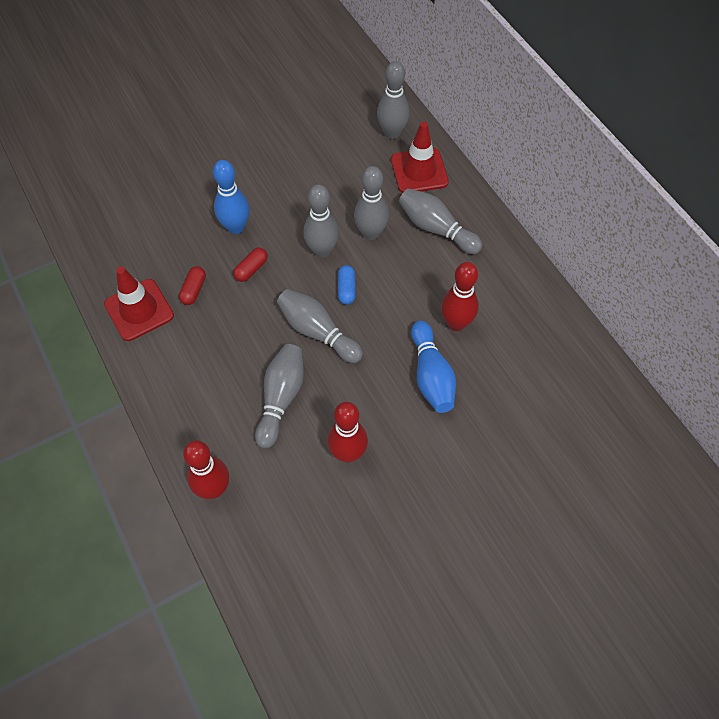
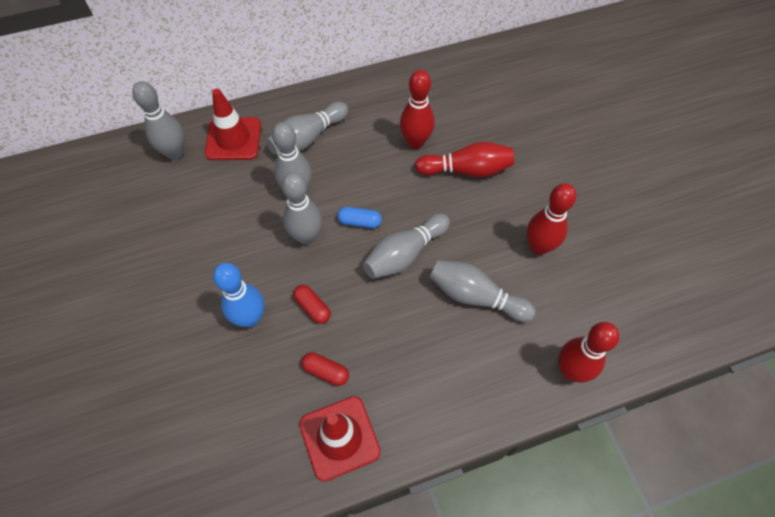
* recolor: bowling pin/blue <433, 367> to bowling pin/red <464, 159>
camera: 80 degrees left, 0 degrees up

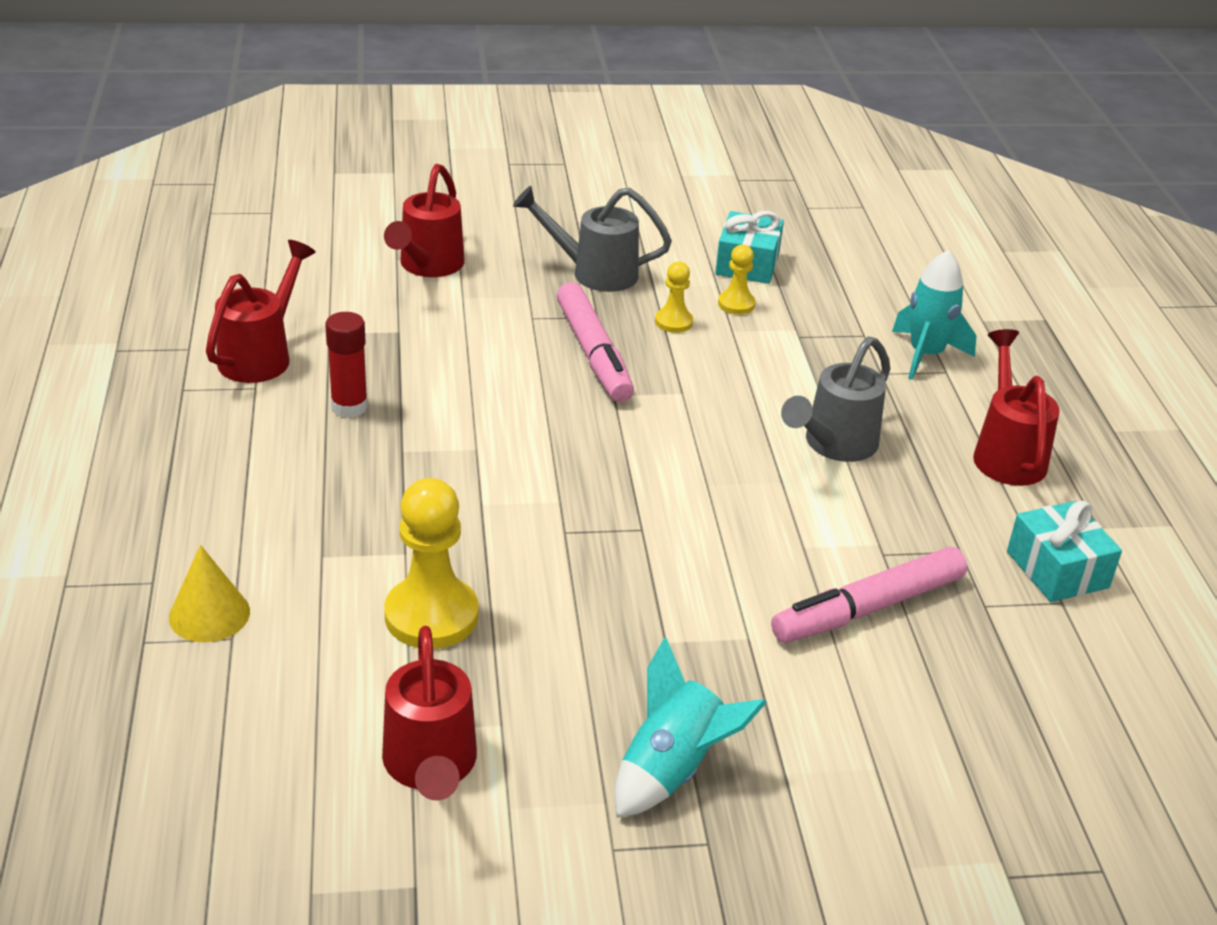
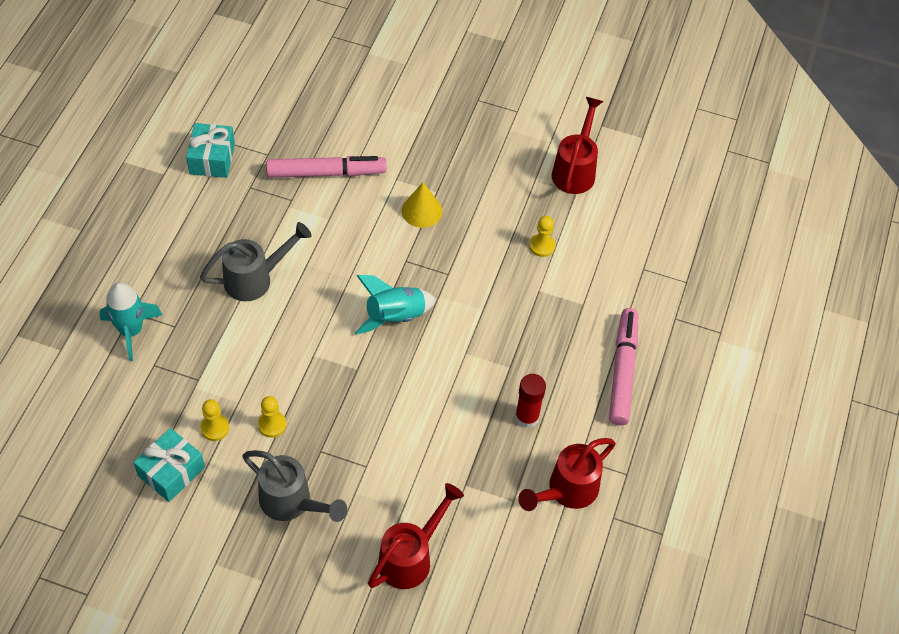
* move: marker/pink <595, 342> to <623, 366>
* delete: watering can/red <1016, 407>
* resize: pawn/yellow <431, 563> = <542, 236> x0.52
* move: cone/yellow <209, 593> to <422, 205>
* move: rocket/turquoise <690, 727> to <395, 305>
camera: 155 degrees left, 20 degrees up

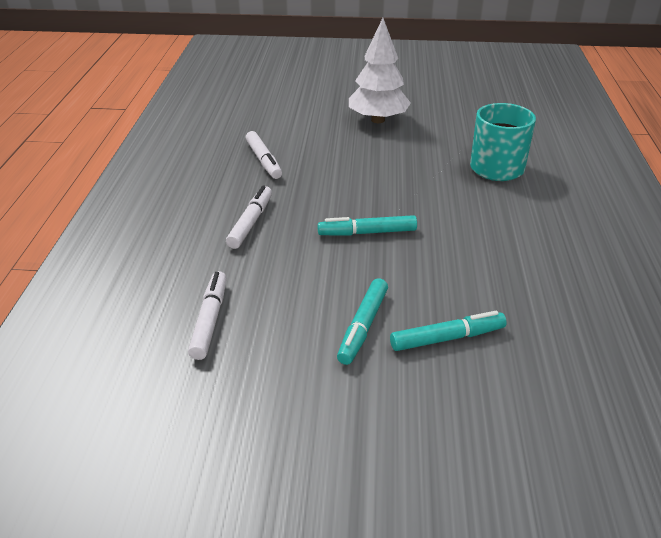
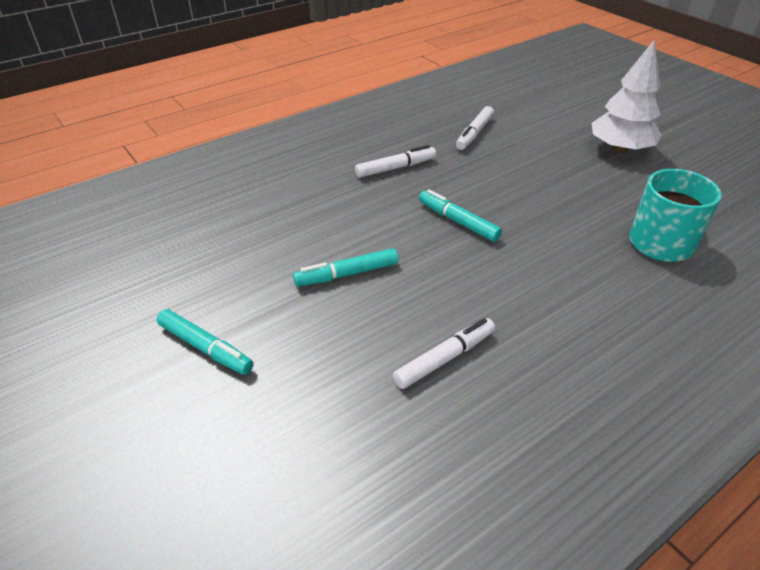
* move: marker/white <207, 315> to <444, 353>
* move: marker/turquoise <448, 331> to <205, 342>
camera: 50 degrees right, 5 degrees up

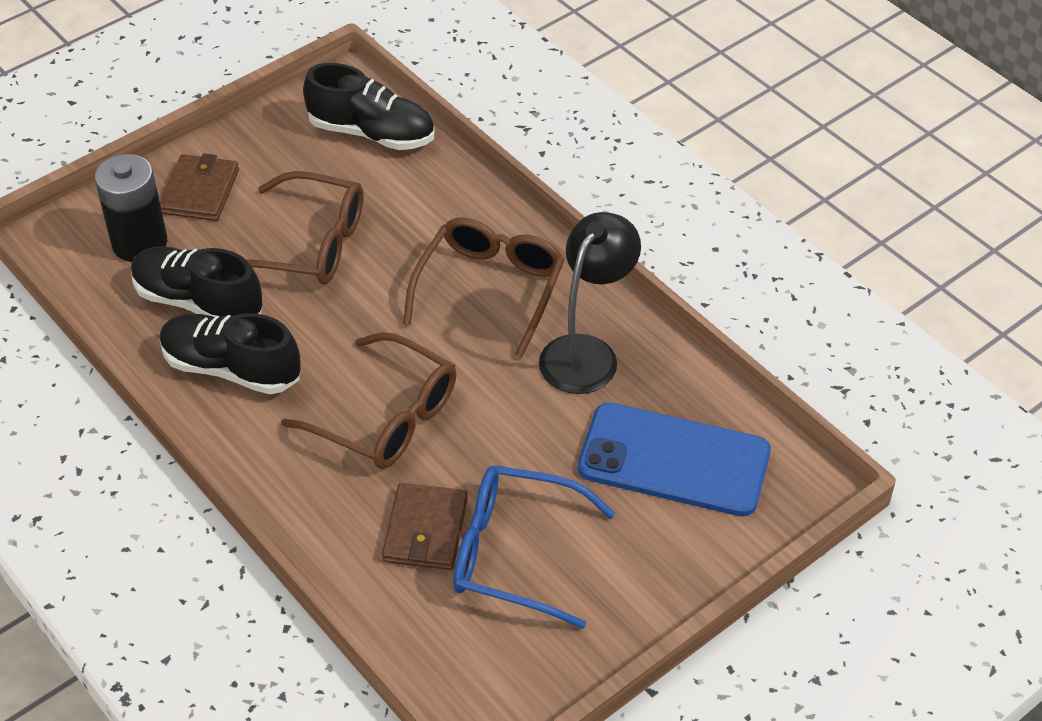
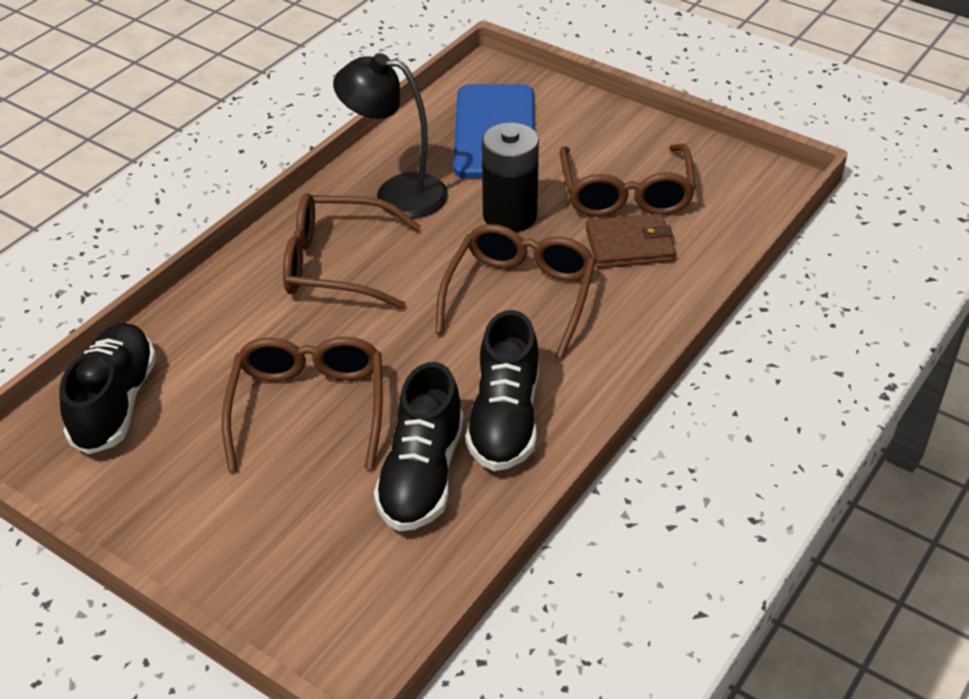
* delete: wallet/brown <199, 187>
* move: battery/black <131, 208> to <510, 177>
* recolor: glasses/blue <534, 547> to glasses/brown <628, 180>
camera: 105 degrees left, 5 degrees down

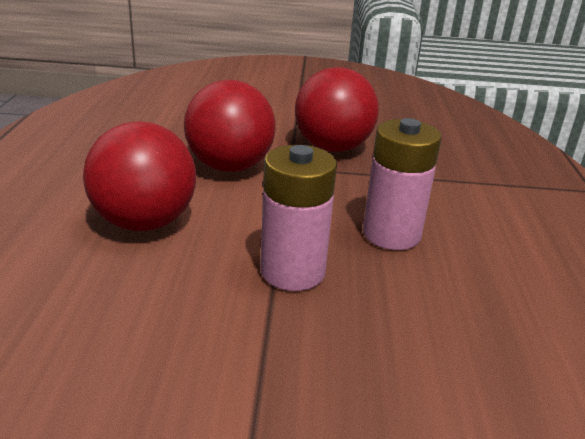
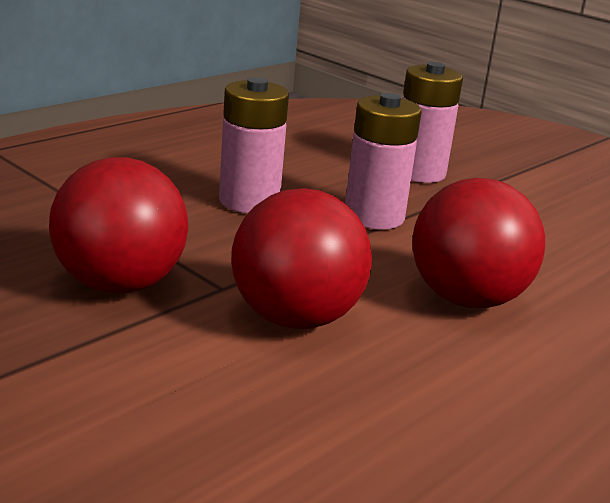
* insert: battery/pink <433, 122>
camera: 140 degrees left, 5 degrees down

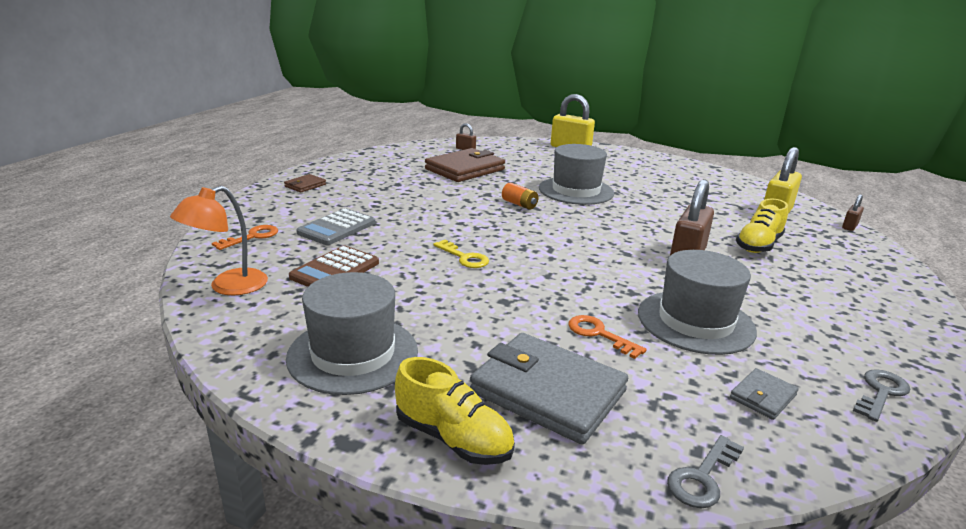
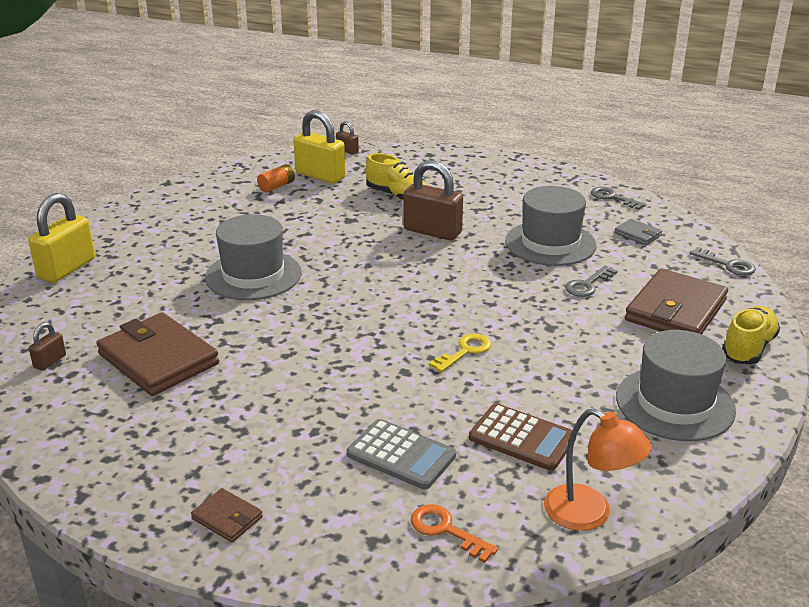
* move: battery/orange <520, 196> to <276, 178>
* recolor: key/orange <607, 337> to key/grey <591, 281>
* recolor: wallet/grey <549, 389> to wallet/brown <676, 301>
camera: 90 degrees left, 5 degrees up

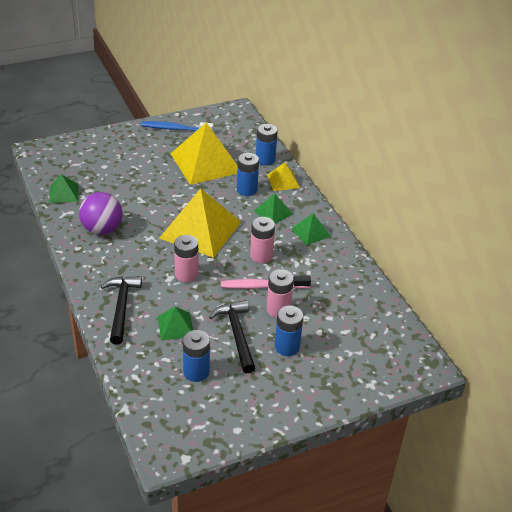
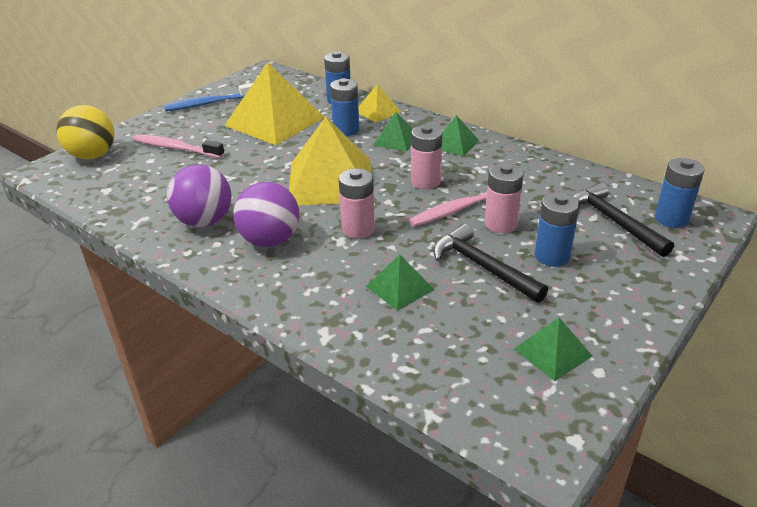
* move: pyramid/green <64, 188> to <553, 349>
* move: hammer/black <121, 310> to <624, 219>
* move: battery/blue <196, 356> to <680, 193>
* insert: ball/yellow <86, 132>
* insert: toothbrush/pink <179, 146>
* insert: ball/purple <267, 214>
camera: 25 degrees left, 5 degrees down

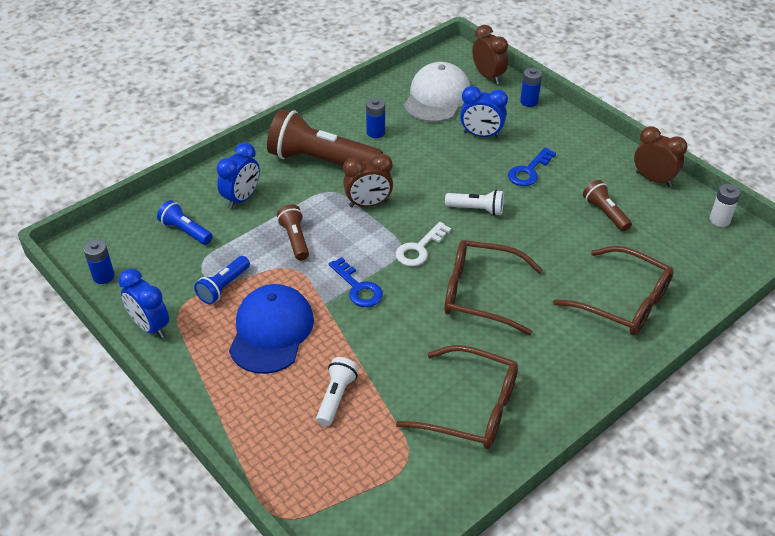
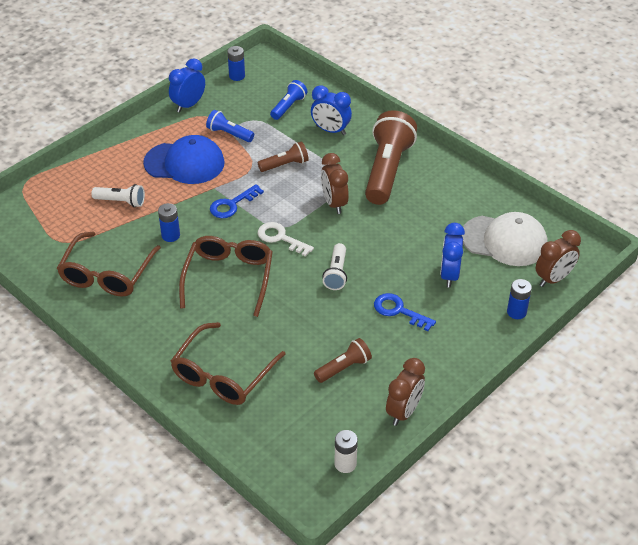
* move: battery/blue <375, 118> to <169, 222>
camera: 85 degrees right, 0 degrees up

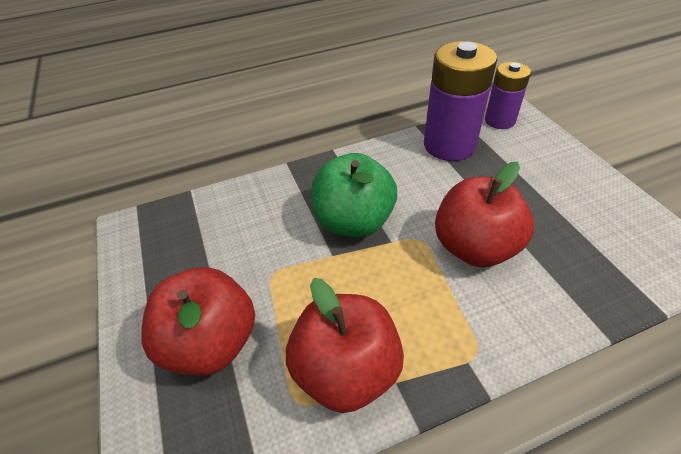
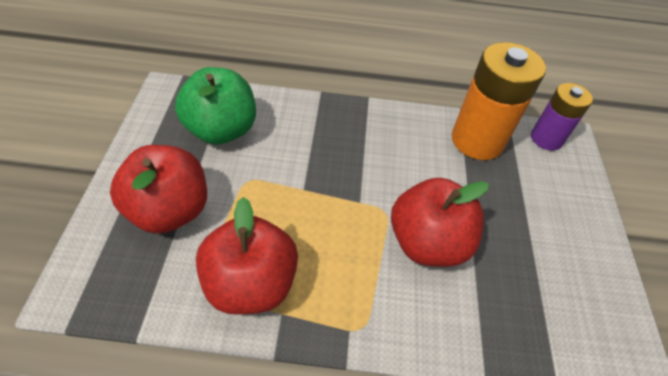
* recolor: battery/purple <460, 101> to battery/orange <499, 101>
* move: apple/green <354, 195> to <215, 106>
camera: 20 degrees right, 5 degrees up

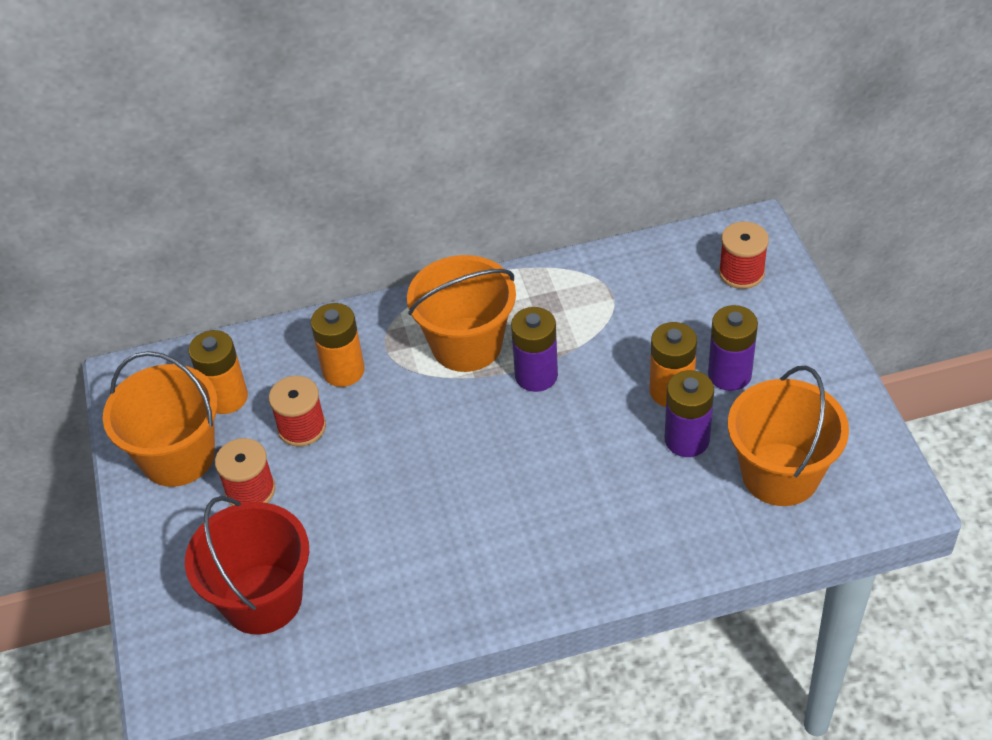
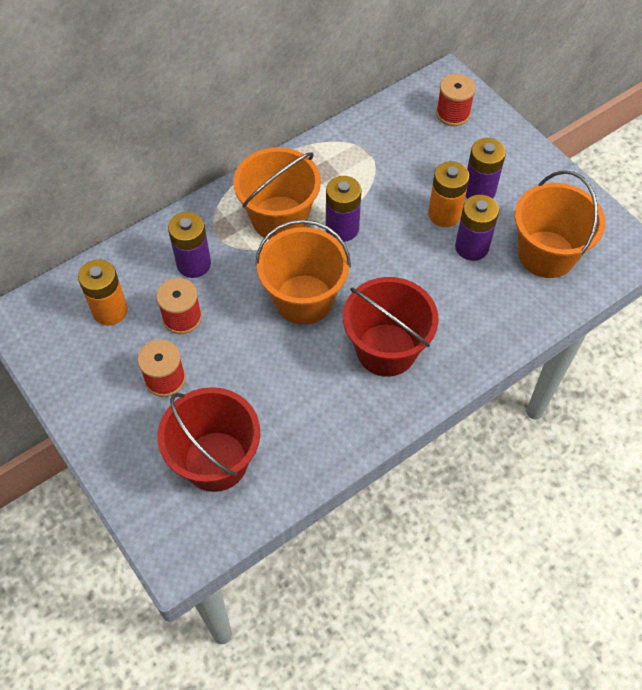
* recolor: battery/orange <338, 345> to battery/purple <189, 245>
* move: bucket/orange <160, 419> to <303, 272>
* insert: bucket/red <391, 327>
camera: 25 degrees left, 10 degrees up

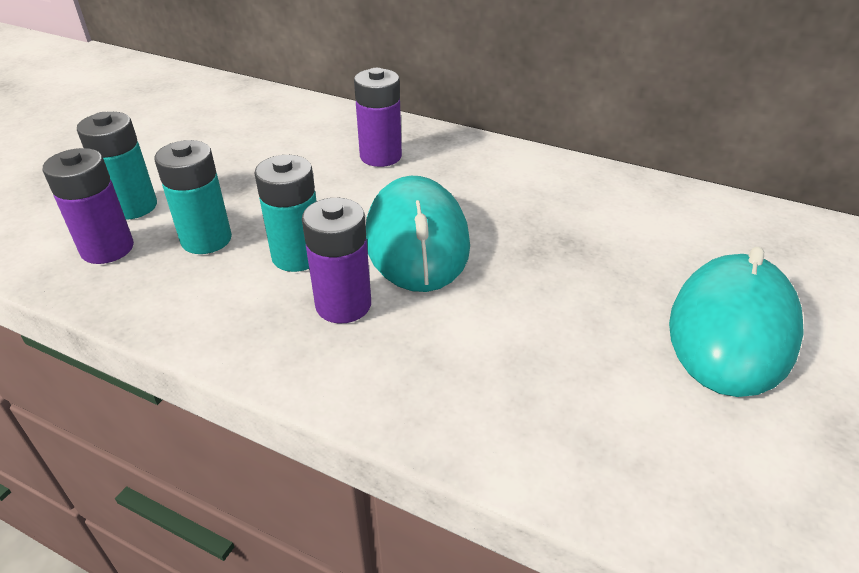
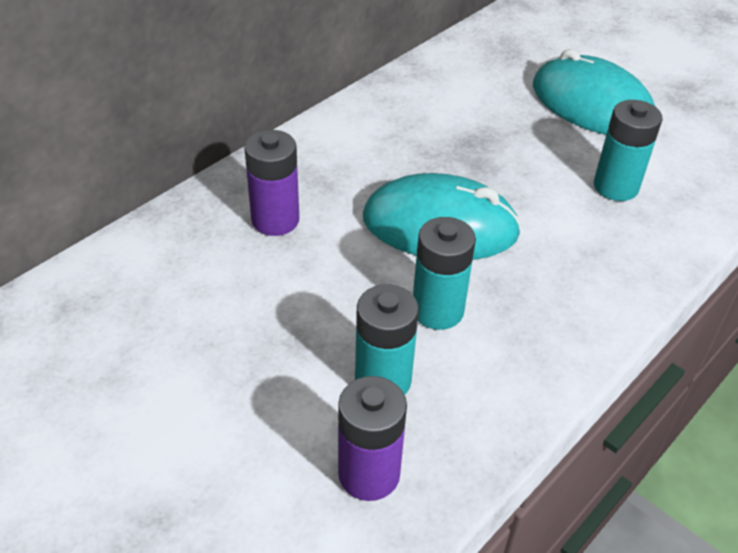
* move: battery/turquoise <117, 166> to <628, 150>
* delete: battery/purple <336, 260>
camera: 75 degrees left, 5 degrees up

